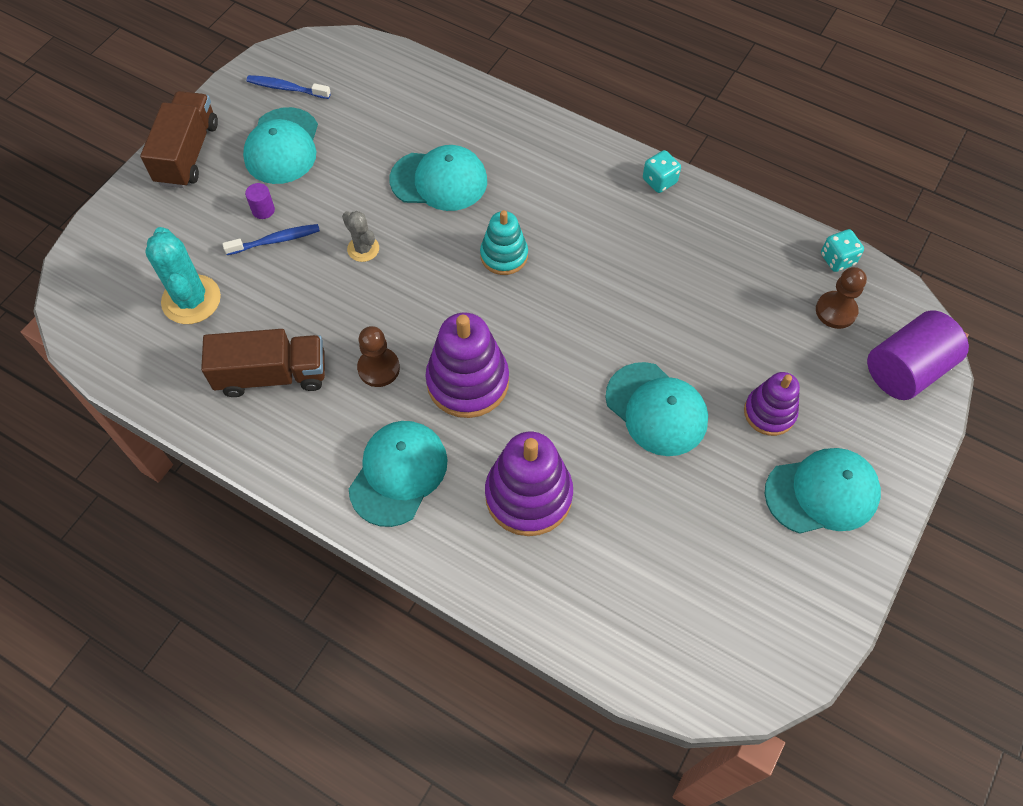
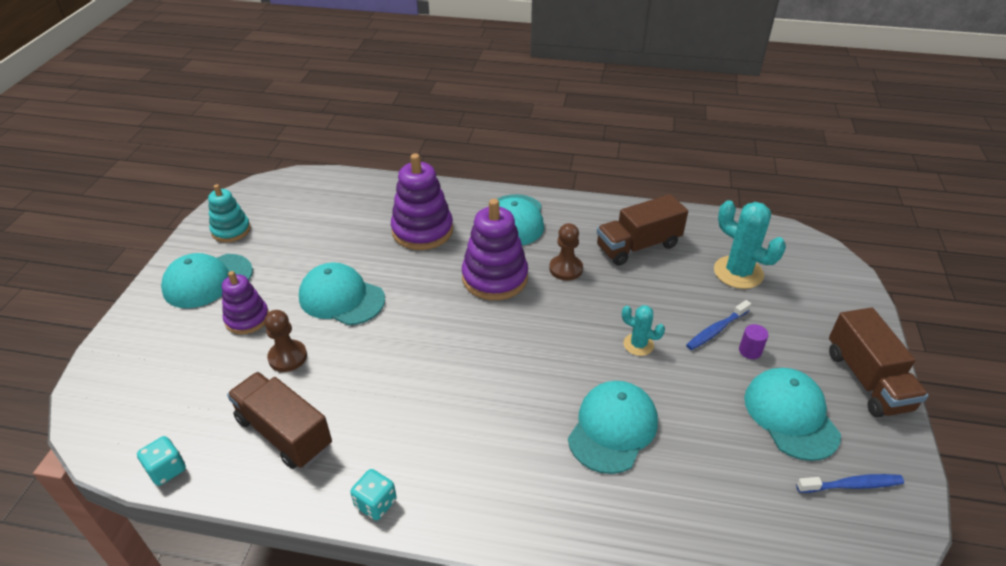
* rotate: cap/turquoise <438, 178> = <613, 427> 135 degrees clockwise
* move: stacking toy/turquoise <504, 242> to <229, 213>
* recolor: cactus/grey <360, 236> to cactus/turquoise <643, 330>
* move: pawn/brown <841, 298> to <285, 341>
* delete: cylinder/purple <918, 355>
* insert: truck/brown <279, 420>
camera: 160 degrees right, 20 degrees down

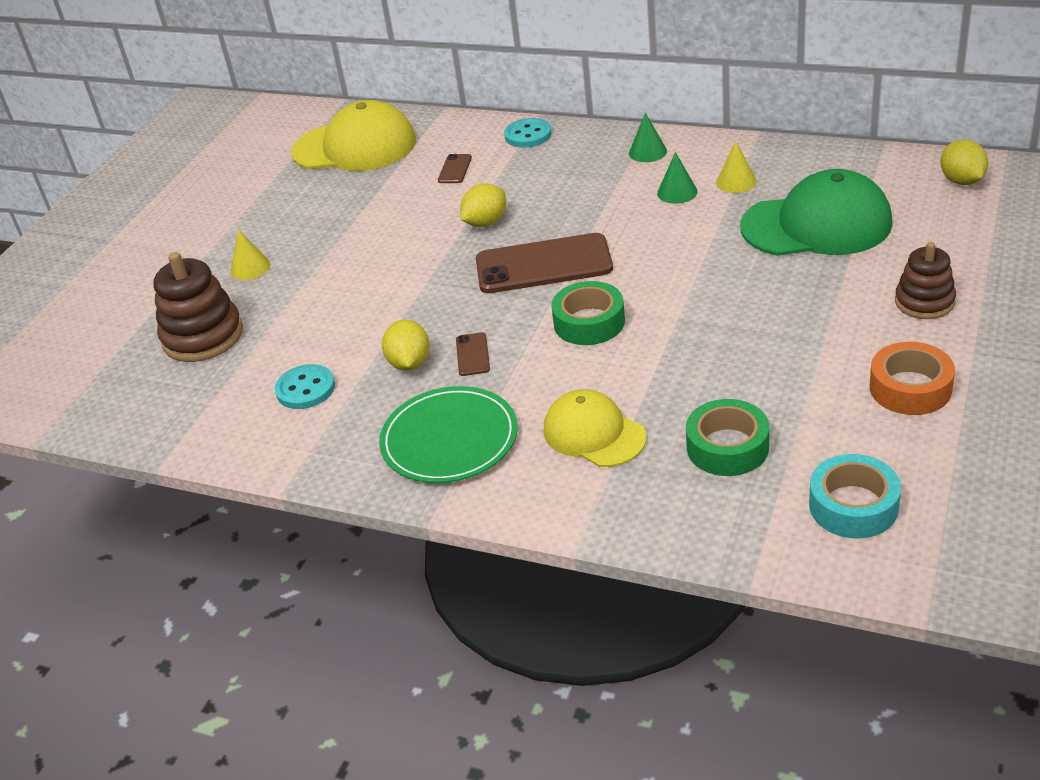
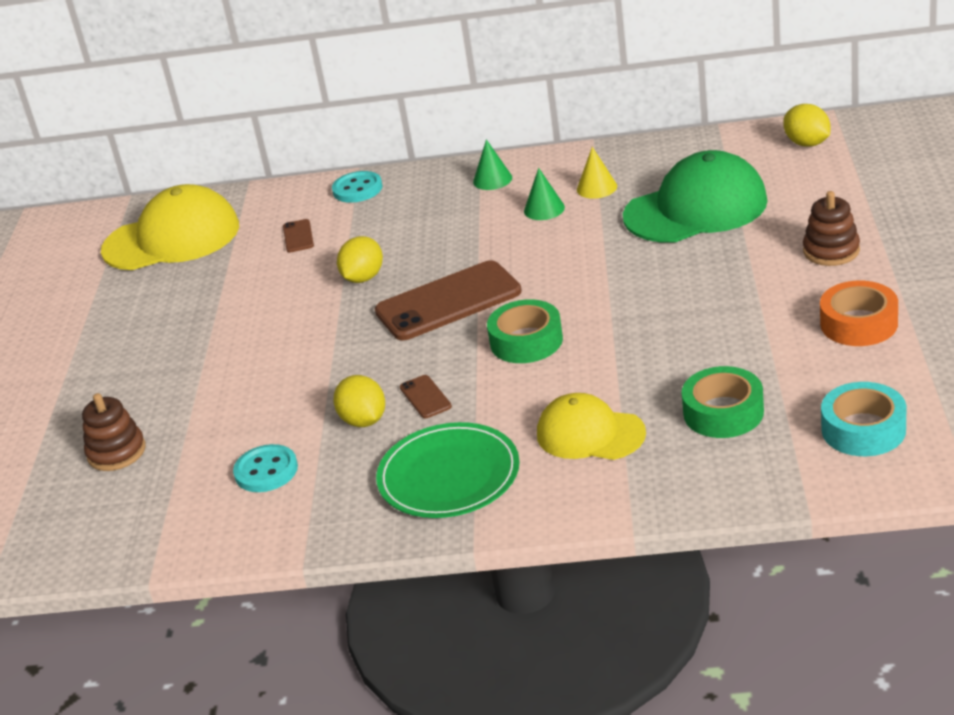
* delete: cone/yellow <250, 254>
* resize: stacking toy/brown <198, 307> = <114, 432> x0.65
camera: 20 degrees left, 5 degrees down

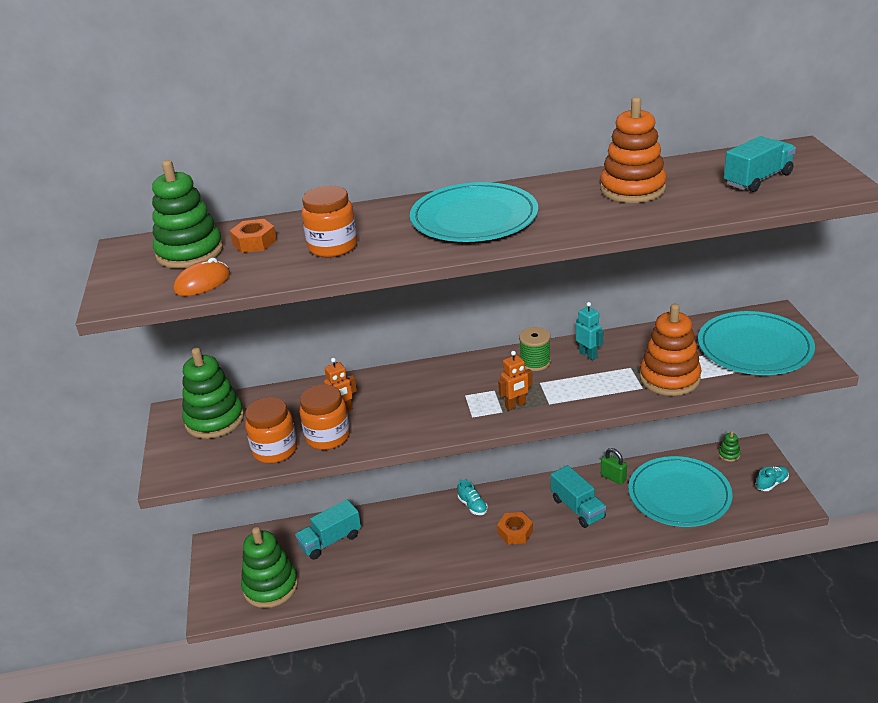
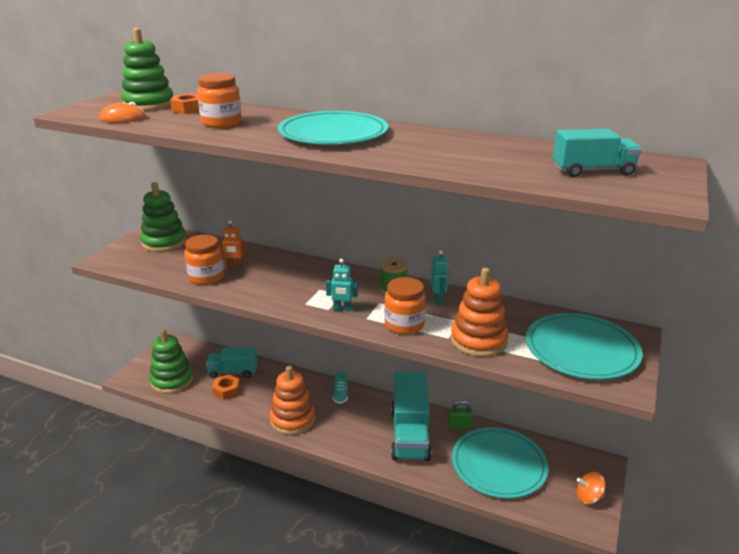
* move: stacking toy/orange <633, 150> to <292, 400>
* recolor: robot/orange <515, 380> to robot/turquoise <342, 285>
* move: jar/orange <271, 430> to <405, 306>
* delete: stacking toy/green <729, 446>
* rotate: padlock/green <614, 466> = <460, 415> 75 degrees counterclockwise
* resize: truck/turquoise <578, 496> = <411, 416> x1.63
* replace: shoe/turquoise <772, 478> to spinning top/orange <591, 488>
* move: nut/orange <515, 528> to <226, 387>
camera: 30 degrees right, 5 degrees down

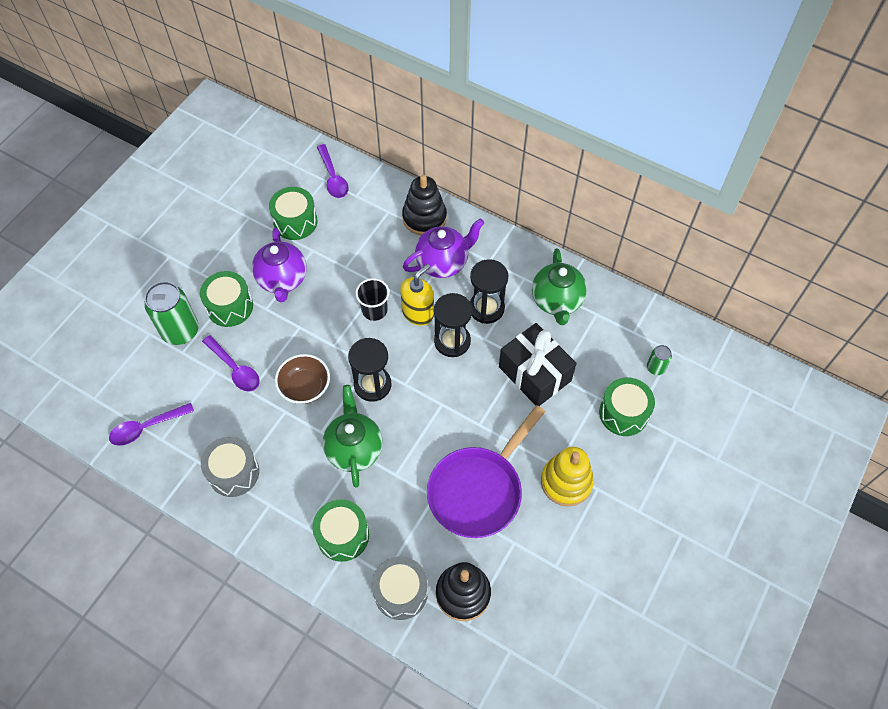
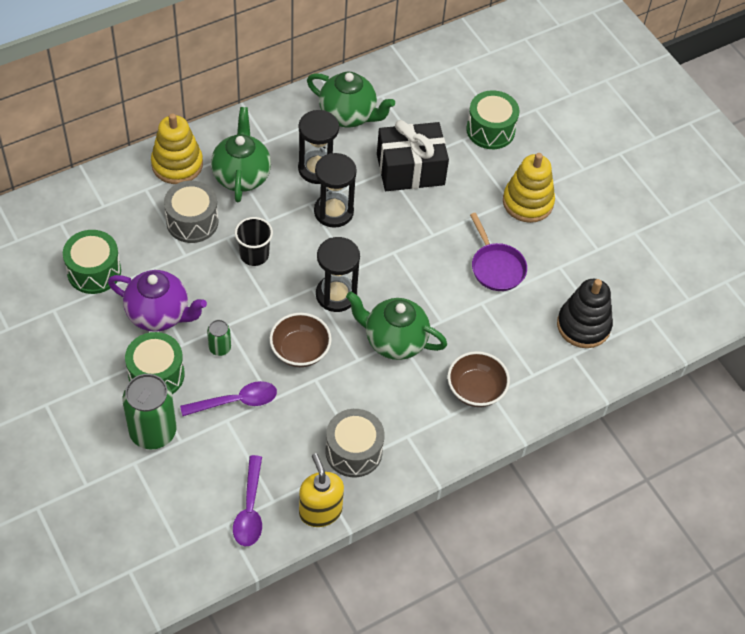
* delete: spoon/purple <333, 171>
* recolor: stacking toy/black <424, 205> to stacking toy/yellow <177, 148>
* recolor: teapot/purple <443, 248> to teapot/green <241, 154>
* move: soap dispenser/yellow <417, 295> to <321, 490>
* move: can/green <659, 360> to <219, 338>
* resize: pan/purple <486, 471> = <498, 252> x0.58
* replace: drum/green <340, 531> to bowl/brown <478, 379>
* move: drum/grey <400, 588> to <191, 212>
camera: 65 degrees left, 5 degrees down

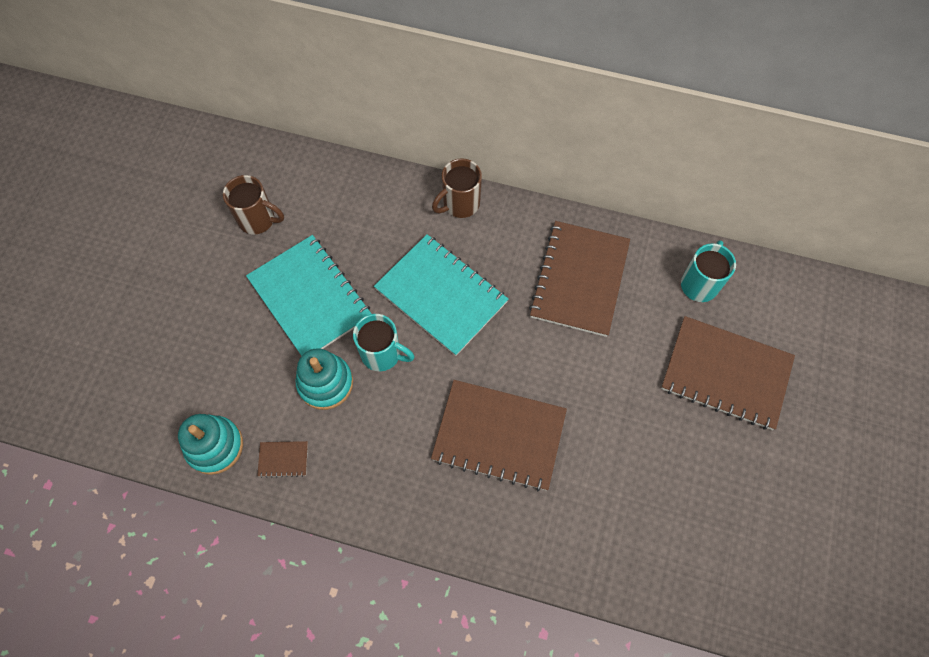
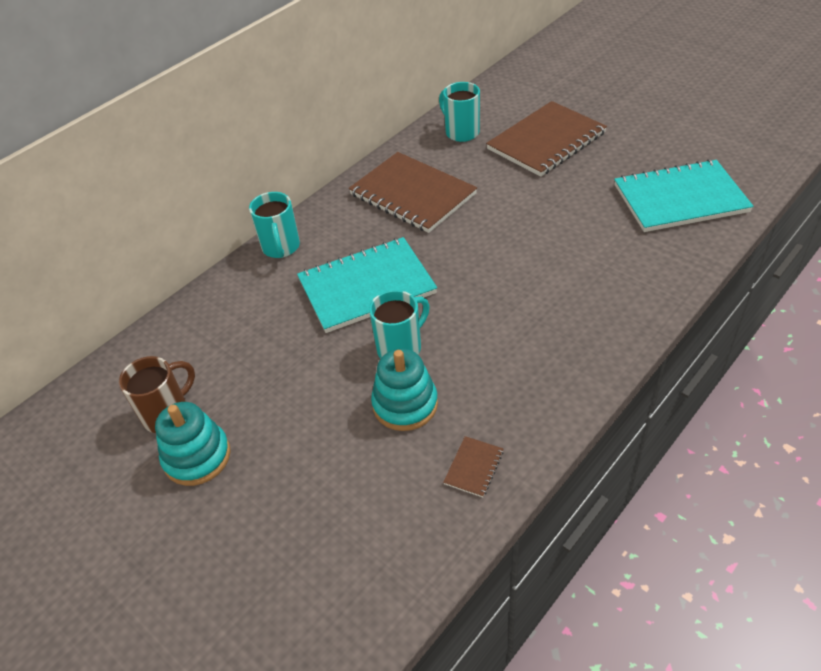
* recolor: mug/brown <457, 188> to mug/turquoise <274, 225>
* move: notebook/turquoise <309, 295> to <684, 195>
* delete: notebook/brown <499, 435>
* move: stacking toy/turquoise <210, 444> to <193, 444>
camera: 60 degrees left, 20 degrees down

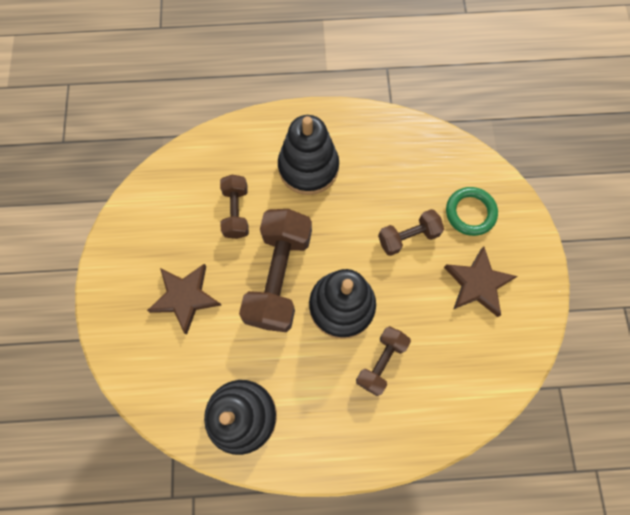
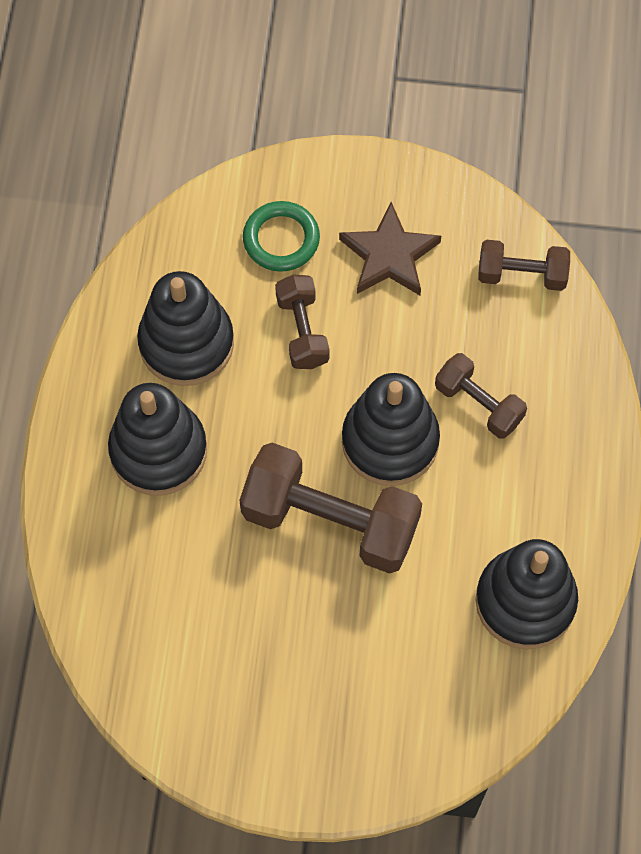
* move: dumbbell/brown <234, 207> to <524, 265>
* delete: star/brown <184, 299>
* insert: stacking toy/black <185, 328>
camera: 80 degrees left, 5 degrees down

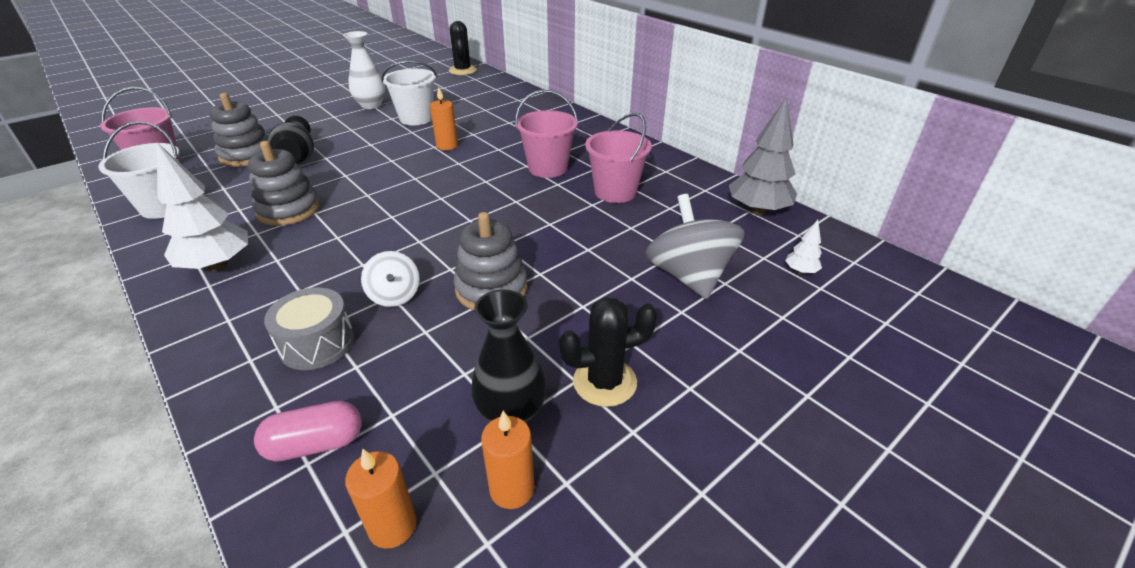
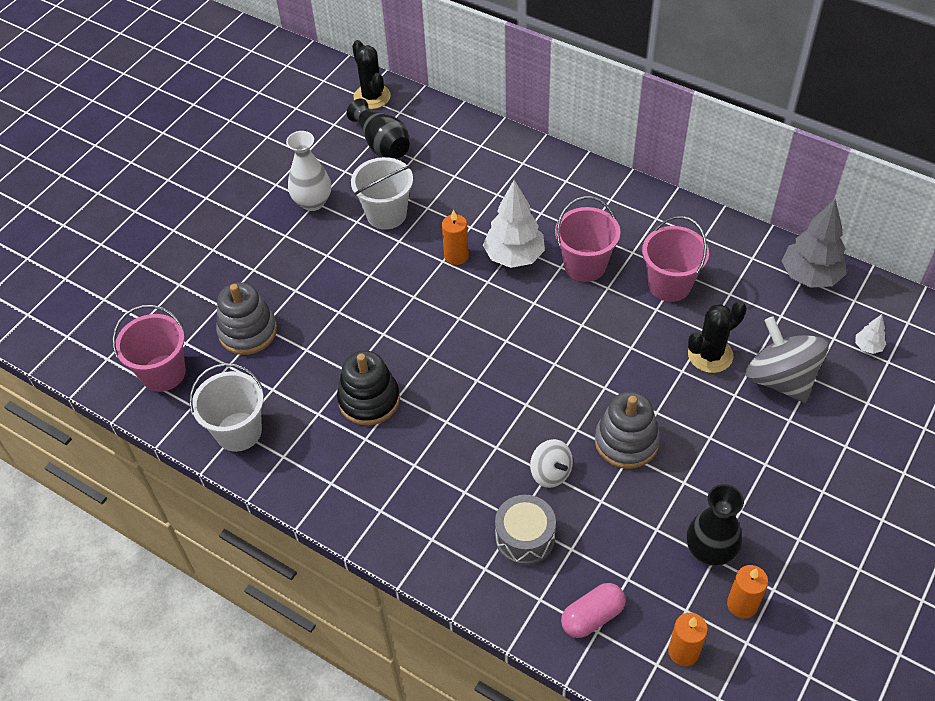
* move: vase/black <290, 140> to <378, 128>
* recolor: stacking toy/grey <284, 183> to stacking toy/black <368, 388>
* move: tree/white <202, 207> to <514, 224>
* move: cactus/black <608, 352> to <717, 337>
camera: 15 degrees left, 15 degrees up

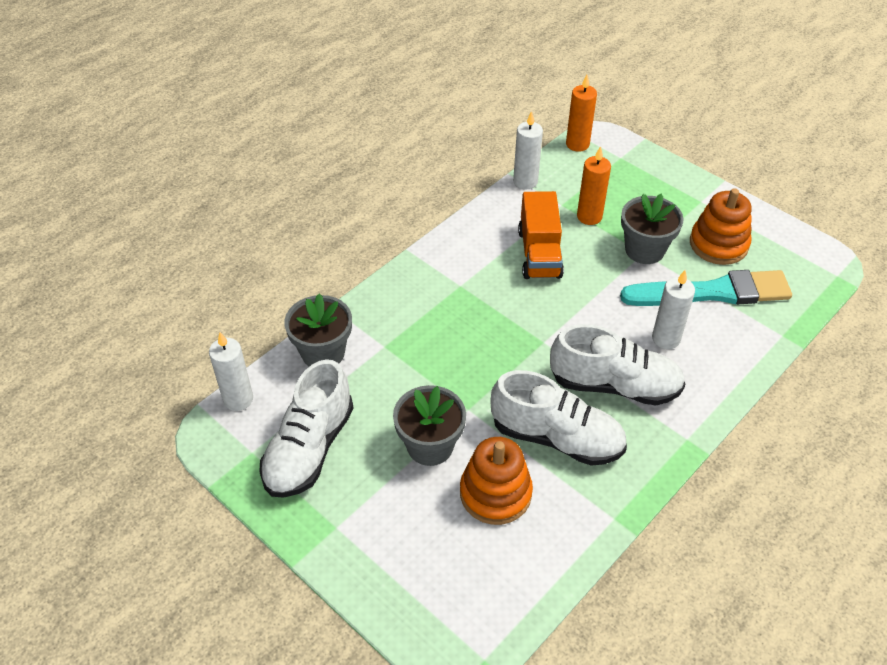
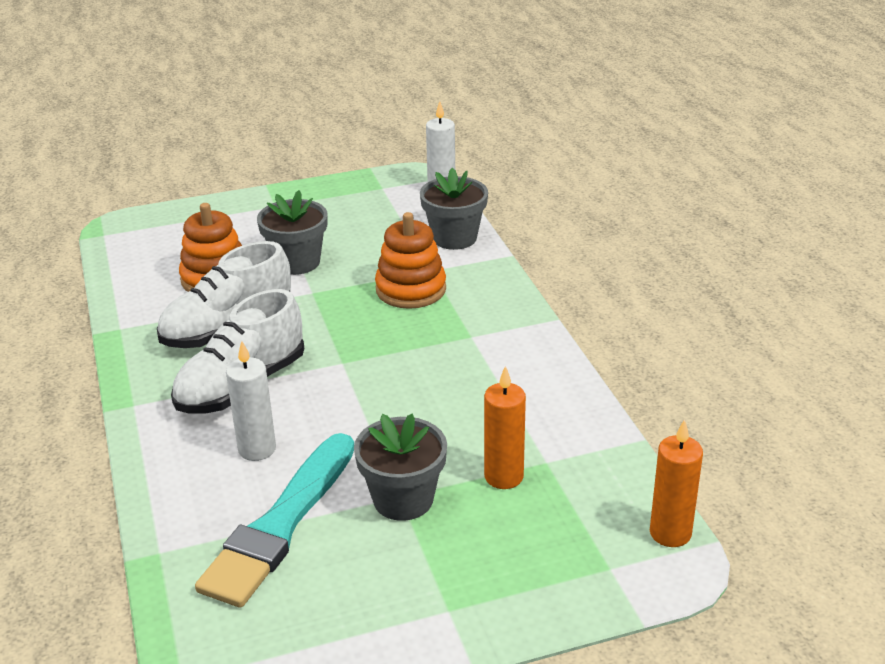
* delete: candle/white <528, 150>
* move: stacking toy/orange <720, 226> to <410, 260>
* delete: truck/orange <541, 235>
* delete: shoe/white <307, 428>
camera: 120 degrees right, 15 degrees down

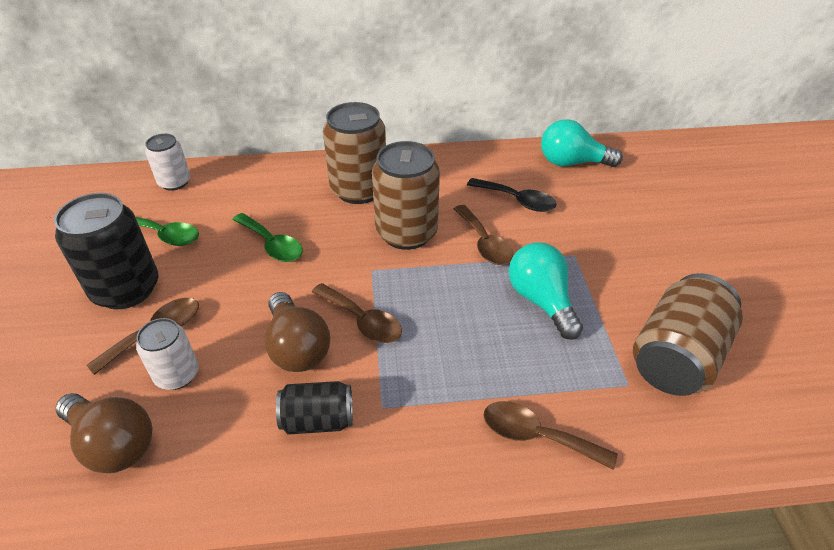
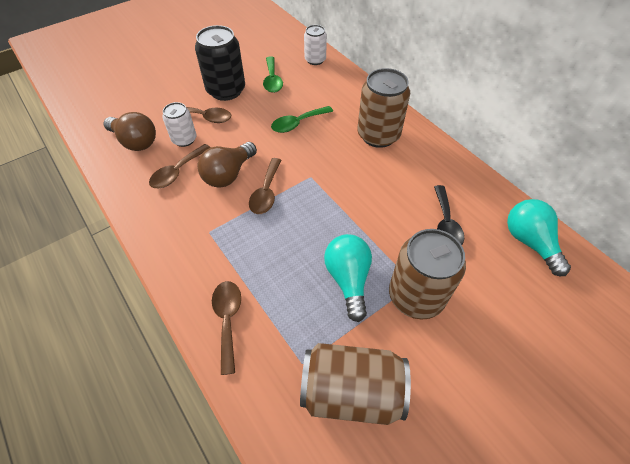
* move: can/brown <406, 195> to <427, 274>
* move: spoon/brown <483, 235> to <180, 166>
* rotate: spoon/green <267, 237> = <302, 119> 45 degrees clockwise
* rotate: light bulb/turquoise <546, 291> = <348, 278> 45 degrees counterclockwise
* delete: can/black <314, 408>
* rotate: light bulb/brown <104, 433> = <130, 131> 60 degrees counterclockwise
camera: 60 degrees right, 10 degrees up

